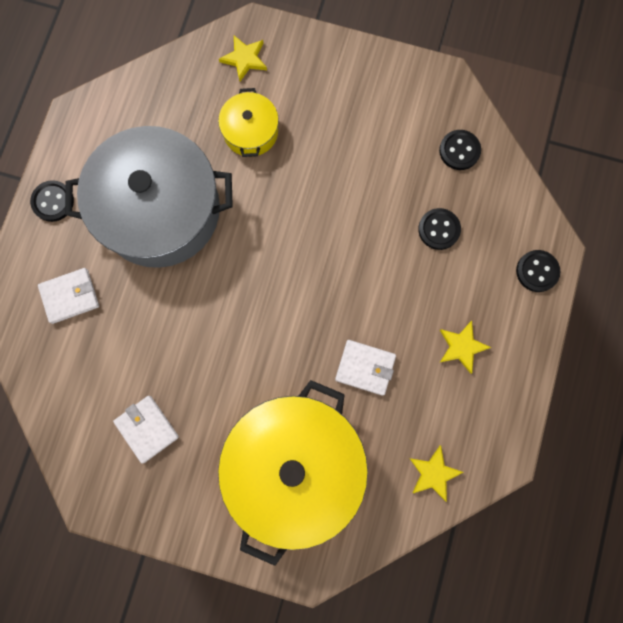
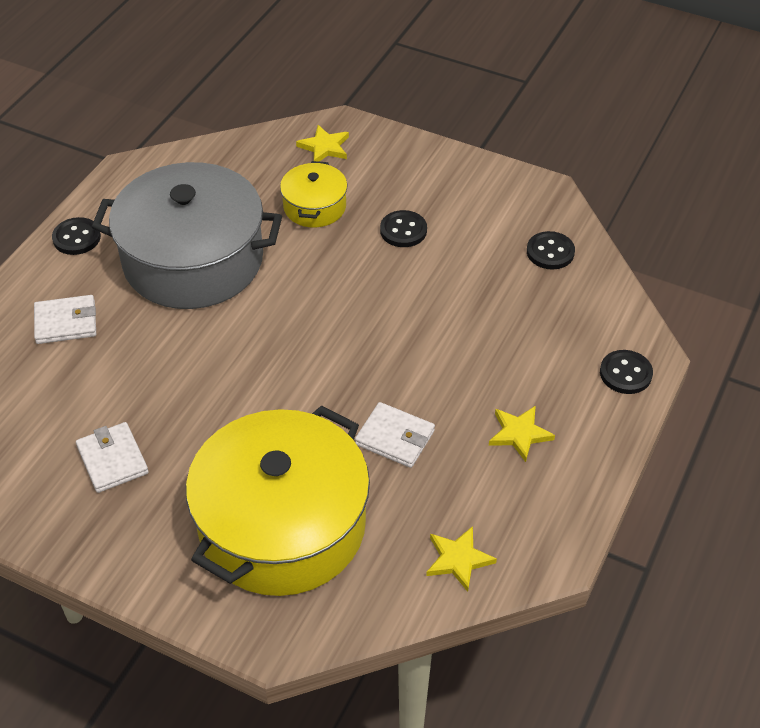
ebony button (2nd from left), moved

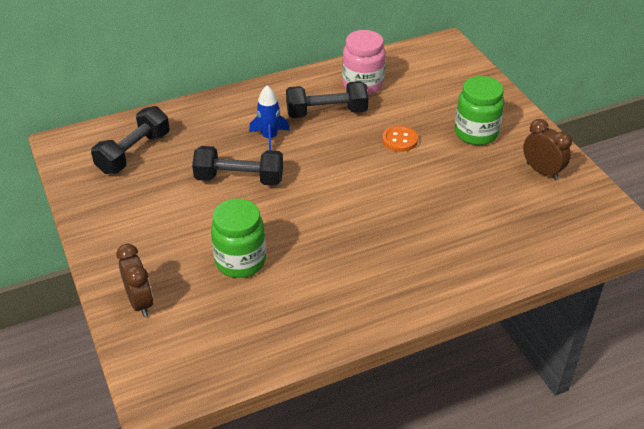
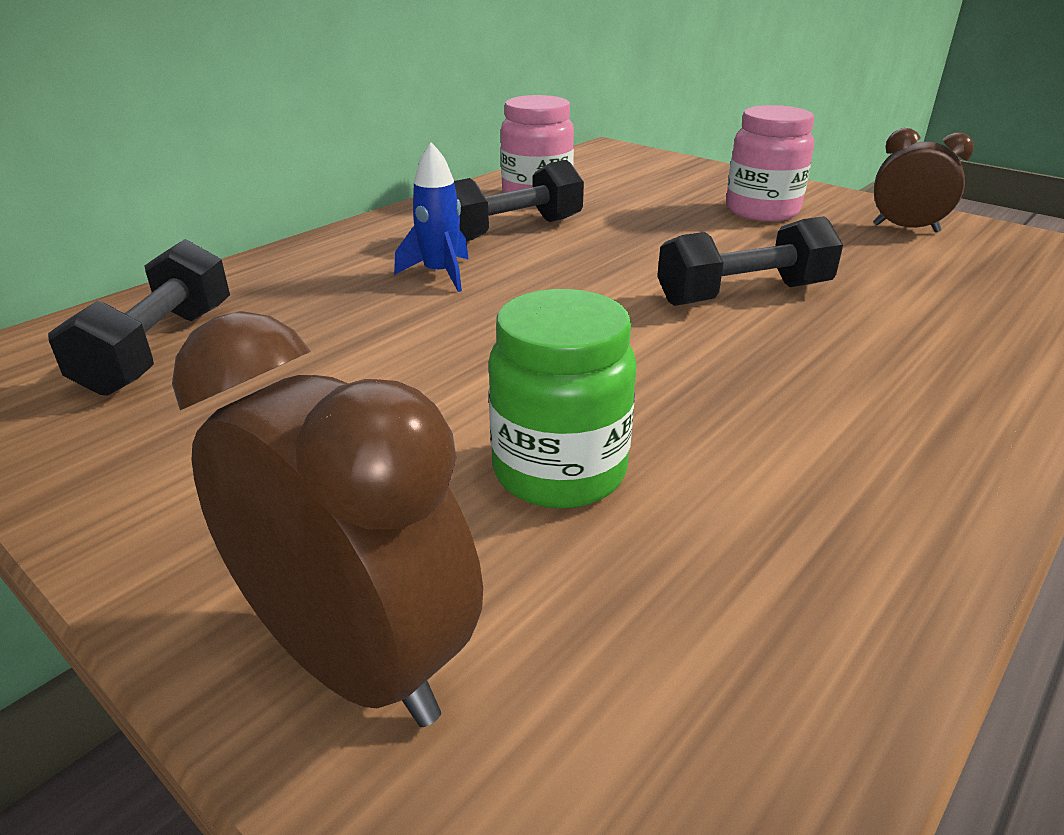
orange button => nothing
ebony dumbbell (2nd from left in the first image) => ebony dumbbell (3rd from left), moved
green jar (2nd from left) => rosy jar (2nd from left)
dark brown clock (1st from left), x1.61

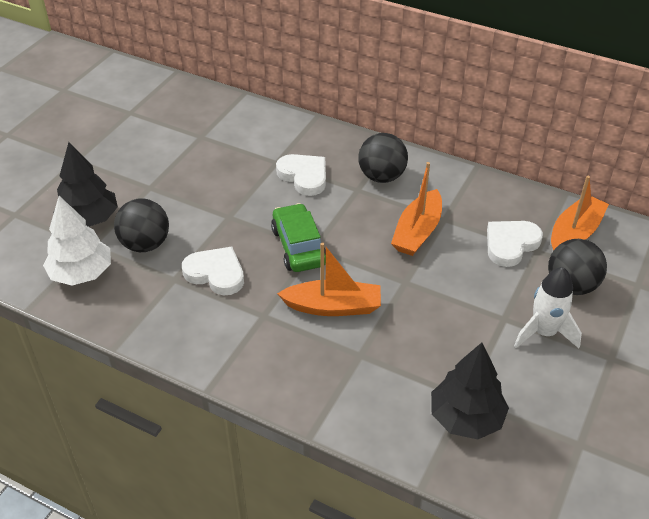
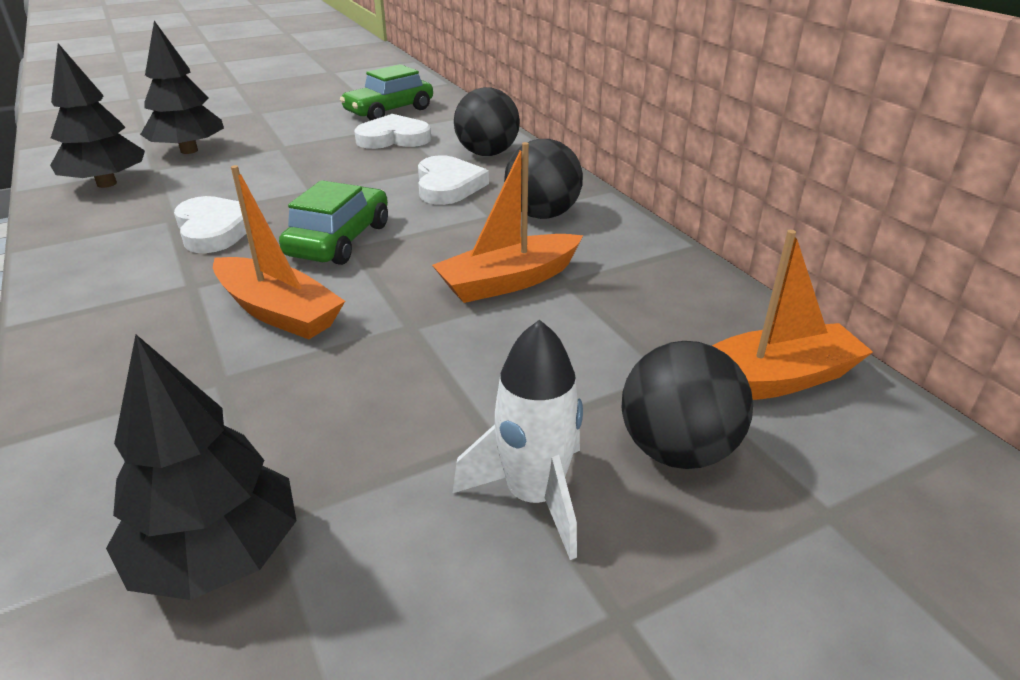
nothing => green toy car (2nd from left)
ebony ball (1st from left), moved
white heart (3rd from left in the first image) => white heart (2nd from left), moved
white fir tree => ebony fir tree (1st from left)

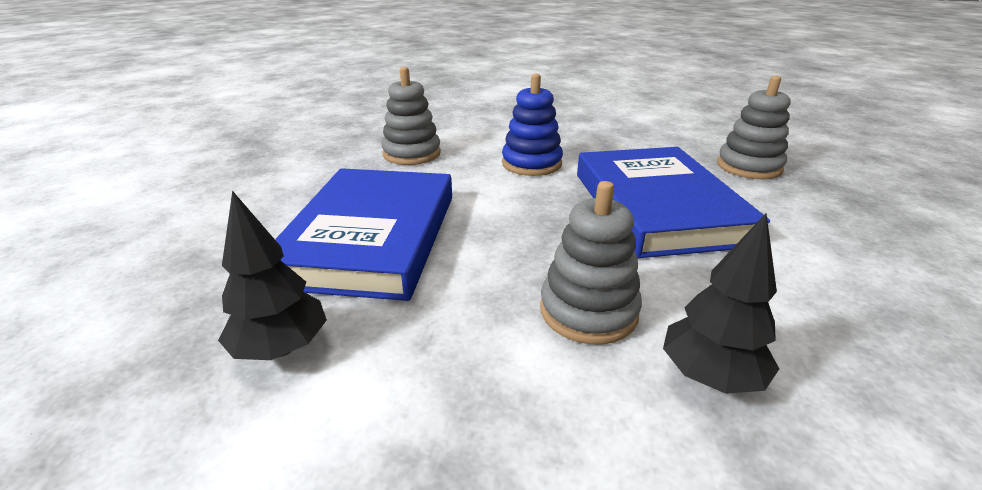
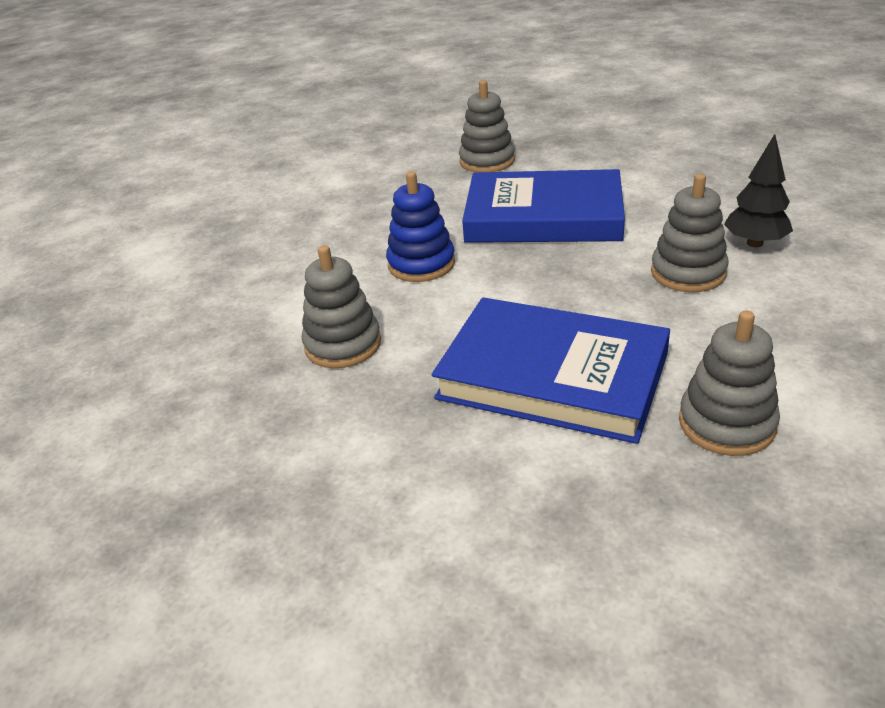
ebony fir tree (1st from left) => ash-grey stacking rings (4th from left)

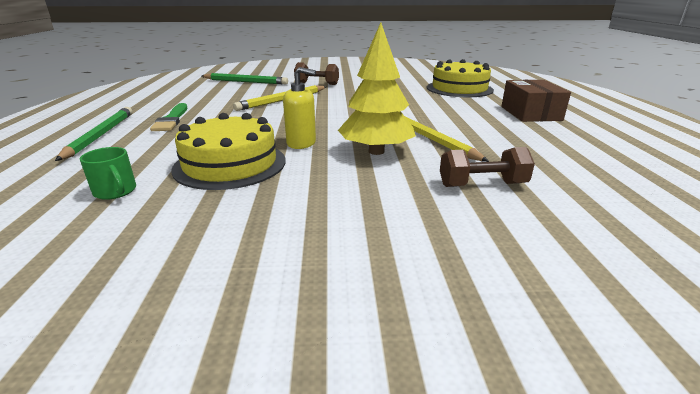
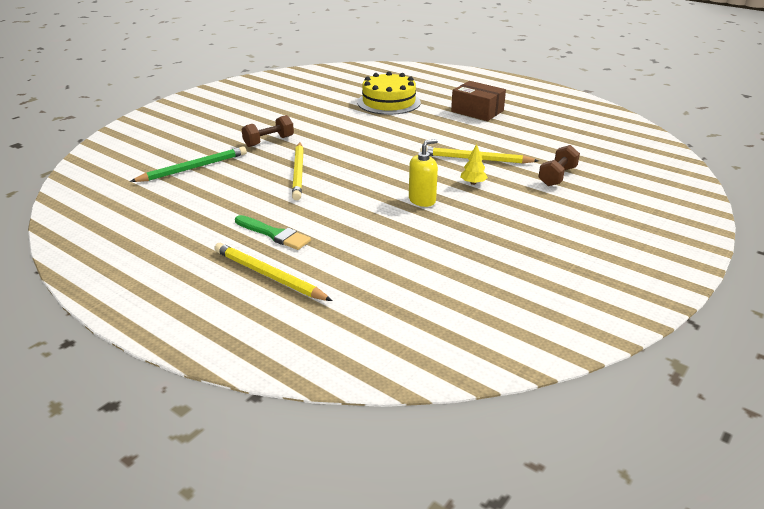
green tea mug => nothing
golden cake (1st from left) => nothing
green wooden pencil (1st from left) => golden wooden pencil (1st from left)
golden fir tree, x0.45

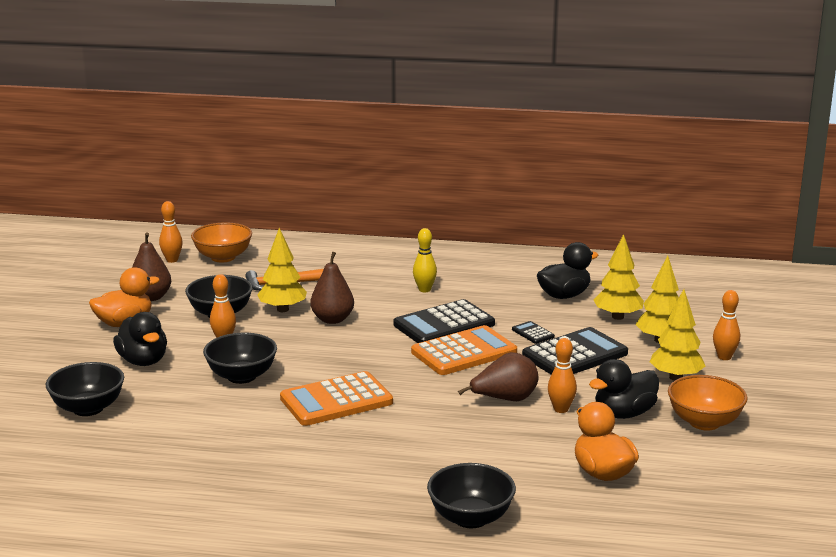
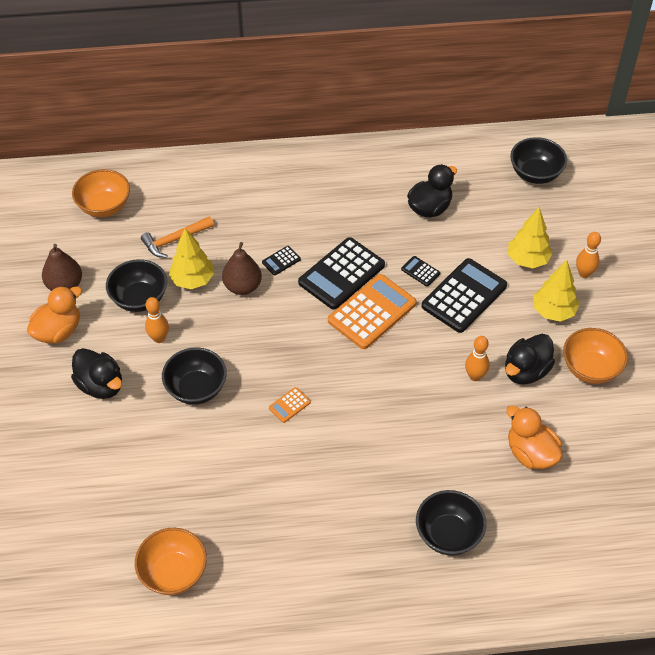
orange skittle (1st from left) => nothing
golden skittle => nothing
dark brown pear (3rd from left) => nothing
golden fir tree (2nd from left) => nothing
nothing => orange serving bowl (2nd from left)
nothing => ebony calculator (1st from left)
ebony serving bowl (1st from left in the first image) => ebony serving bowl (4th from left), moved
orange calculator (1st from left), x0.44

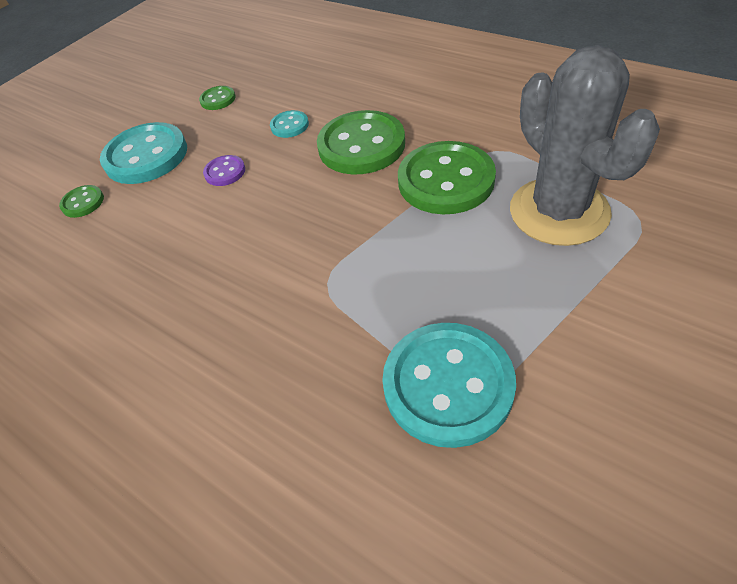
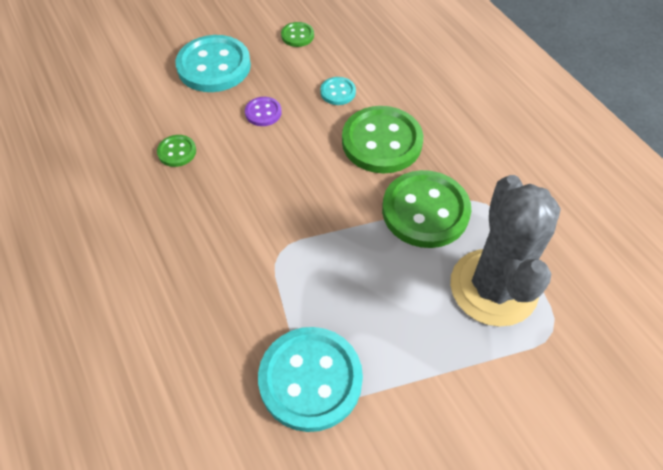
green button (1st from left), moved

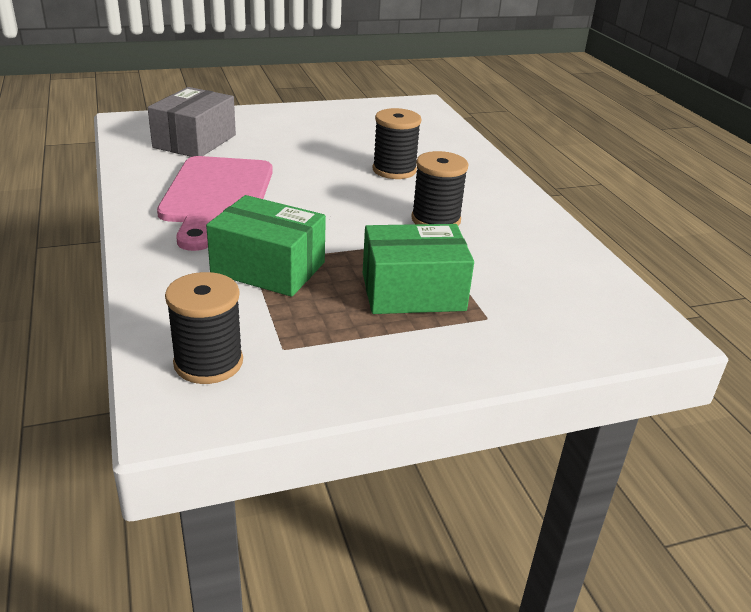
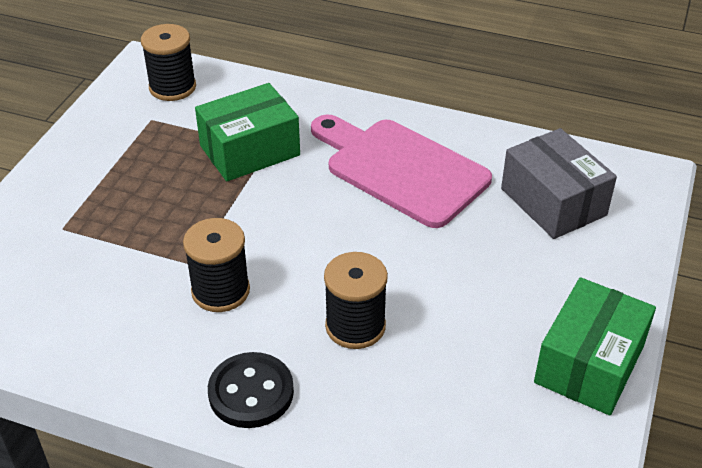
nothing => ebony button
green parcel (2nd from left), moved

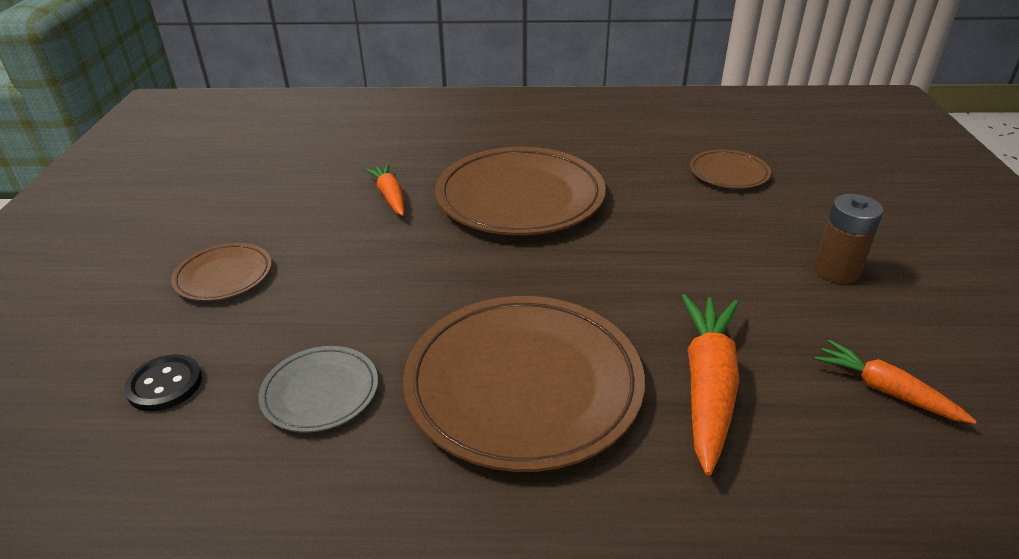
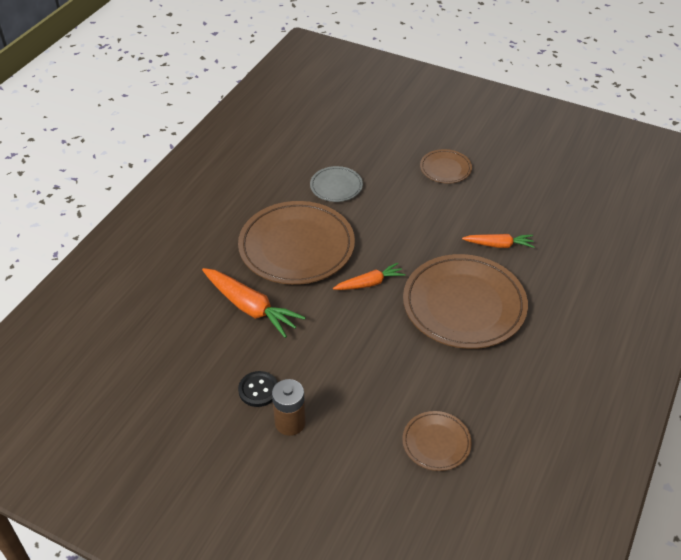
ebony button, moved
orange root vegetable (3rd from left in the first image) => orange root vegetable (2nd from left), moved

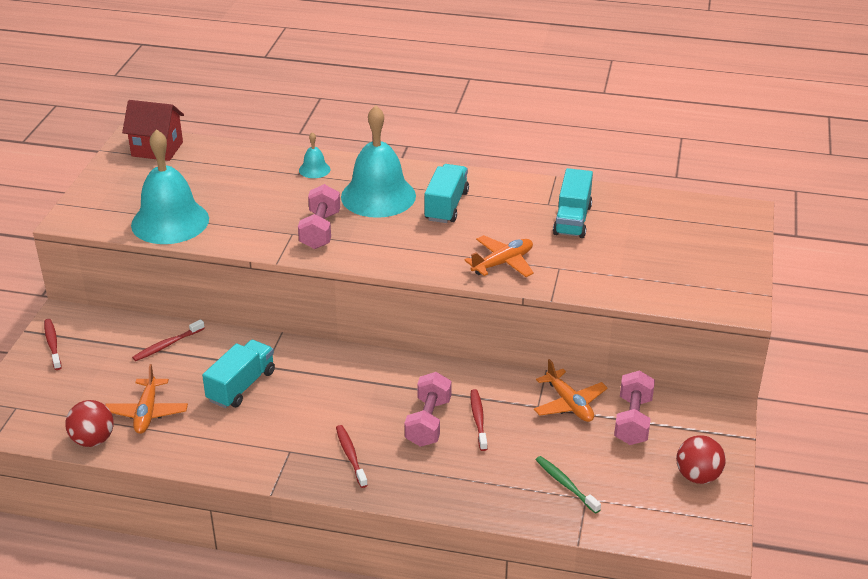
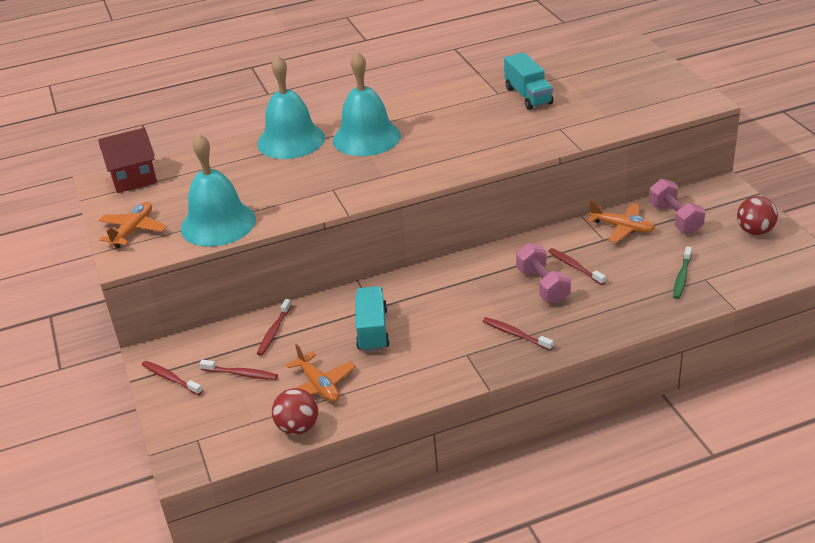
rosy dumbbell (1st from left) => nothing
teal toy truck (2nd from left) => nothing
nothing => crimson tooth brush (2nd from left)
orange toy plane (2nd from left in the first image) => orange toy plane (1st from left), moved
green tooth brush, 90 degrees counterclockwise
teal bell (2nd from left), x2.31

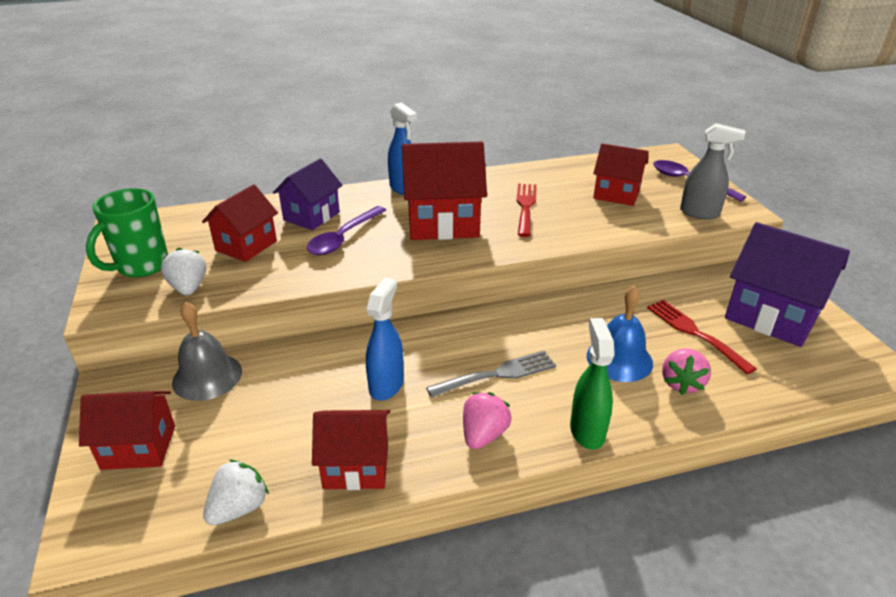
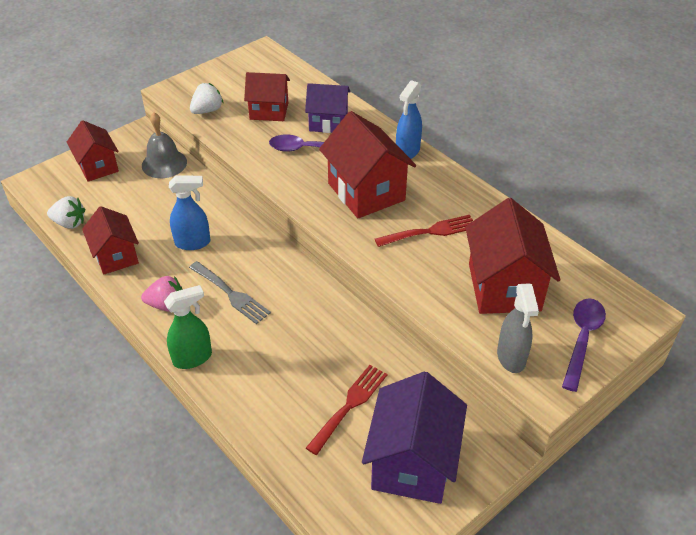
green tea mug => nothing
blue bell => nothing
rosy toy strawberry (2nd from left) => nothing
crimson toy house (5th from left), x1.57

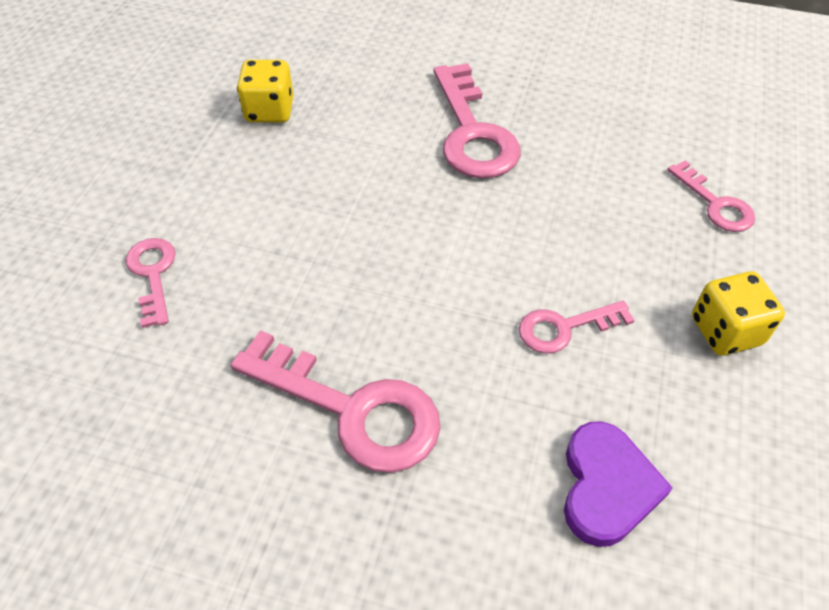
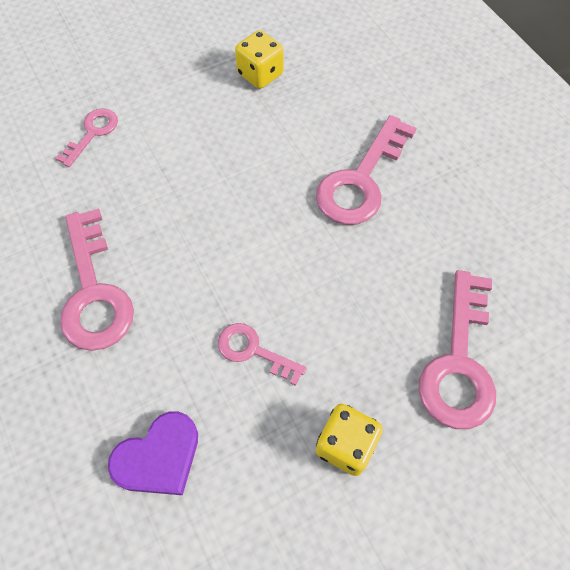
rosy key (5th from left), x1.79

